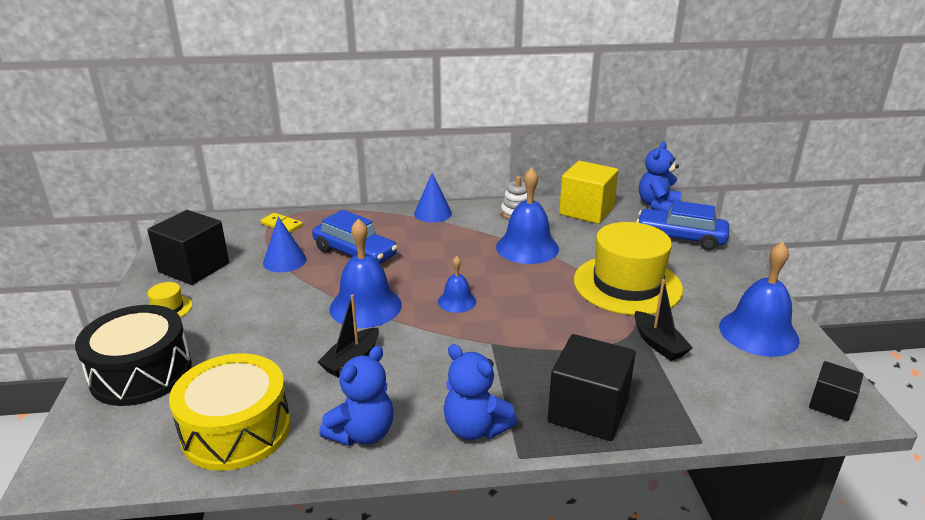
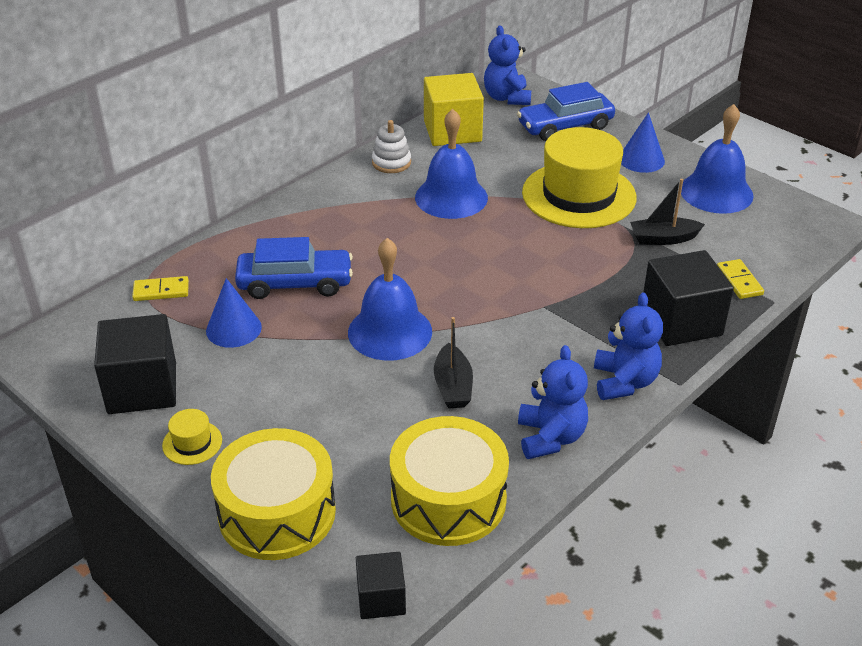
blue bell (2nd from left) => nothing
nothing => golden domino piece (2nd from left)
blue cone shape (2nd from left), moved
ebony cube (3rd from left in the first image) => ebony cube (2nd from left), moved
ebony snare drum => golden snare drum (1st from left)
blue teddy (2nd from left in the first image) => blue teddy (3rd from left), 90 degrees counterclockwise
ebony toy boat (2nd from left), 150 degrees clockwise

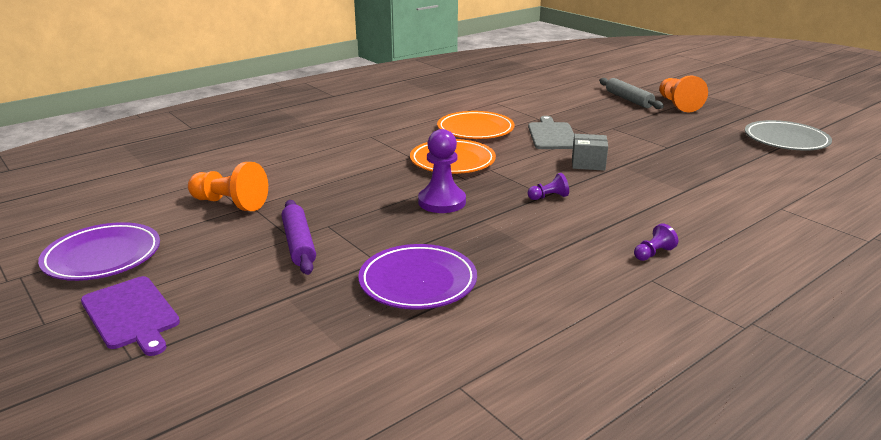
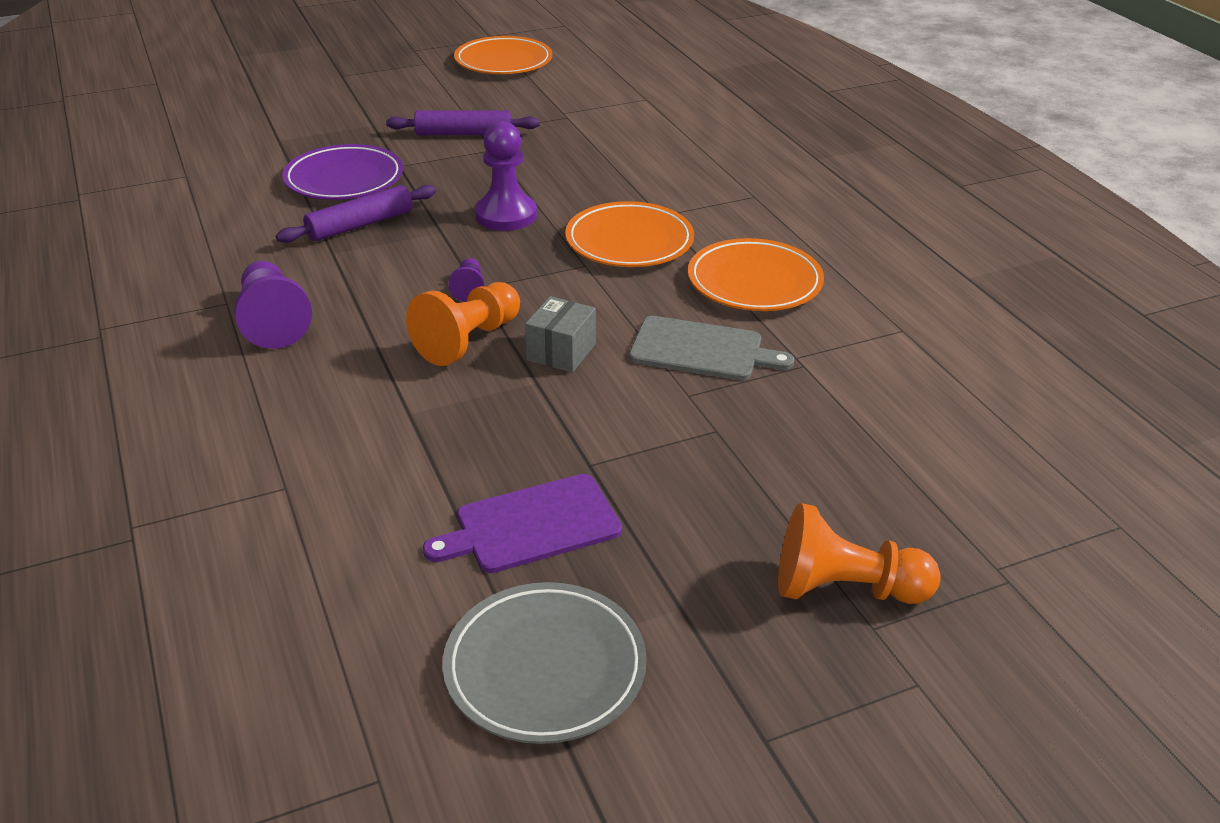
ash-grey rolling pin => nothing
nothing => royal purple rolling pin (1st from left)
royal purple chopping board, moved
orange pawn (1st from left), moved
royal purple dinner plate (1st from left) => orange dinner plate (1st from left)
royal purple pawn (3rd from left in the first image) => royal purple pawn (1st from left), x1.95

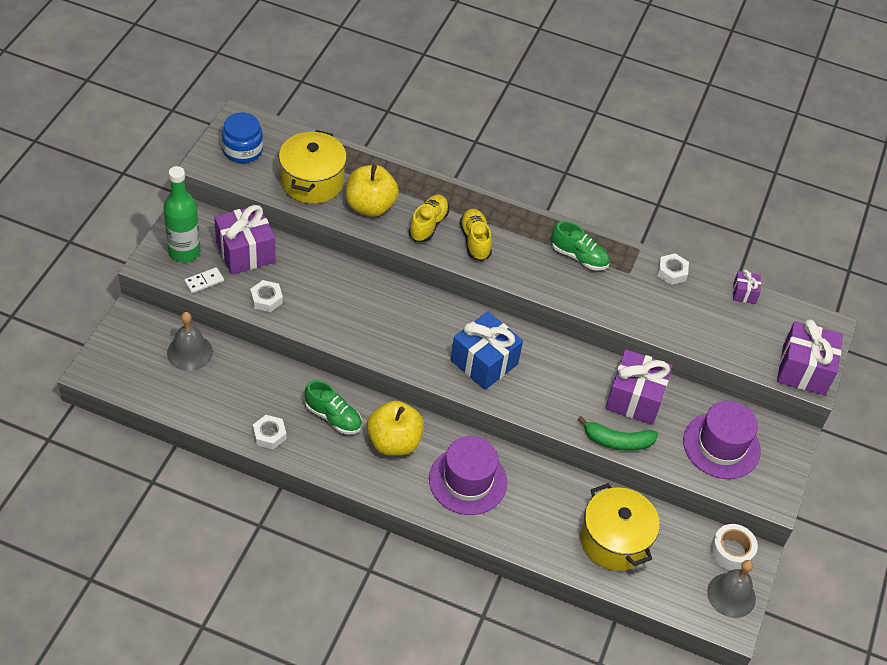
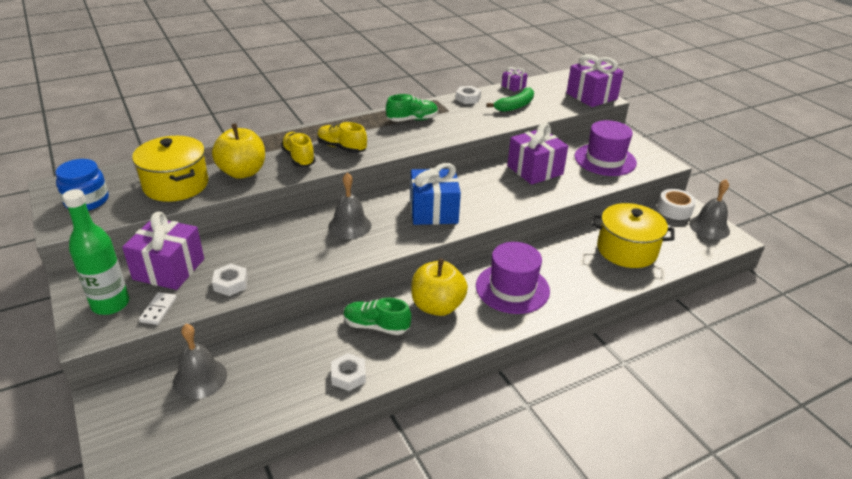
nothing => ash-grey bell (2nd from left)
green banana, moved
green sneaker (1st from left), 150 degrees counterclockwise

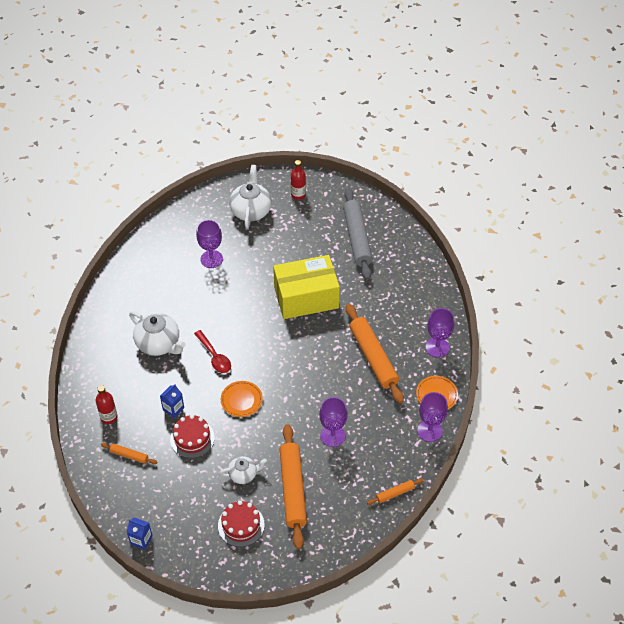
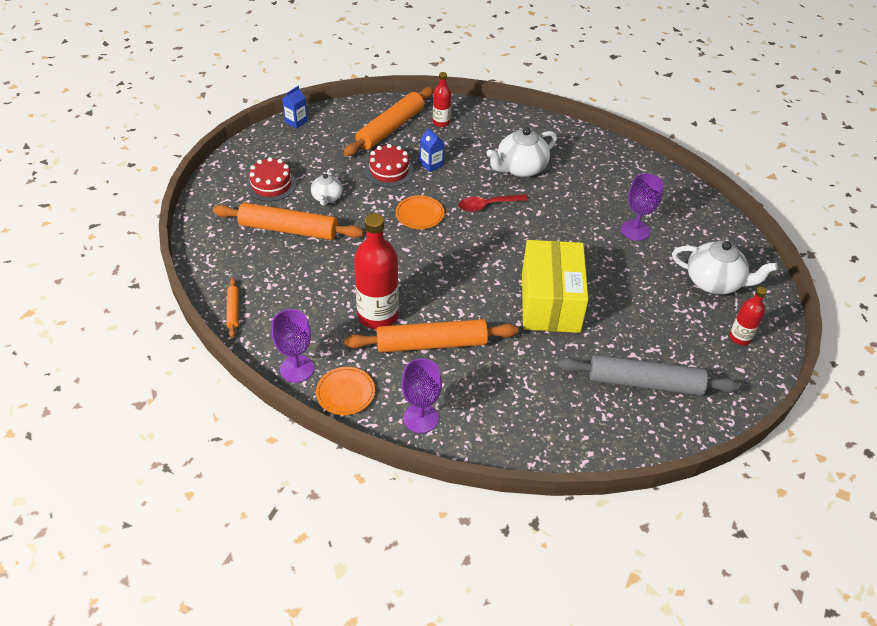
royal purple chalice (2nd from left) => nothing
nothing => crimson flask (1st from left)
orange rolling pin (1st from left in the first image) => orange rolling pin (3rd from left), x2.18

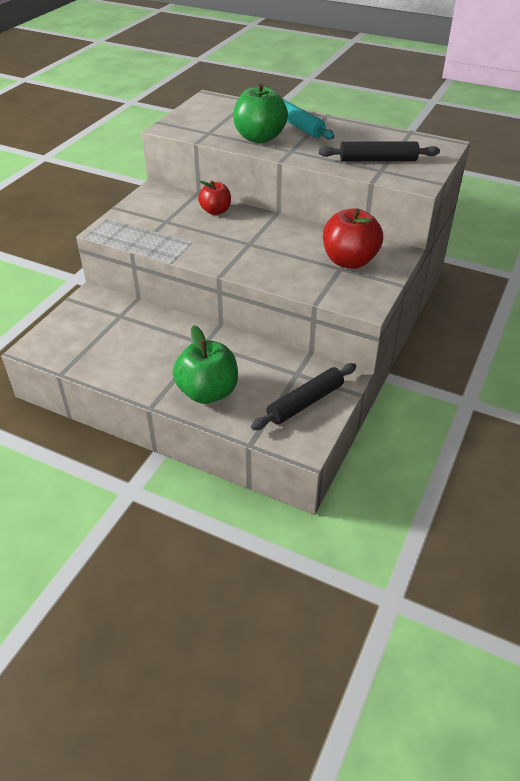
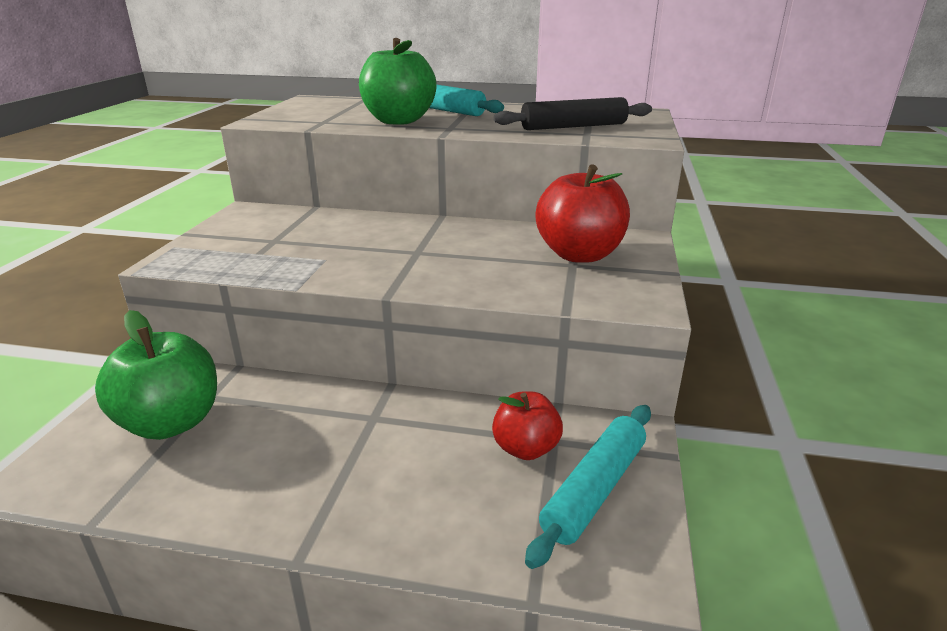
green apple (1st from left), moved
crimson apple (1st from left), moved
ebony rolling pin (1st from left) => teal rolling pin (2nd from left)

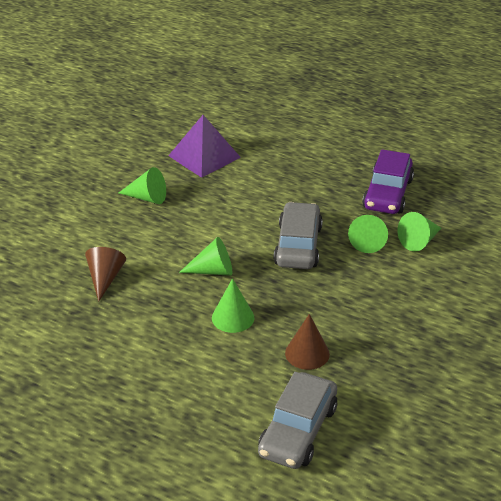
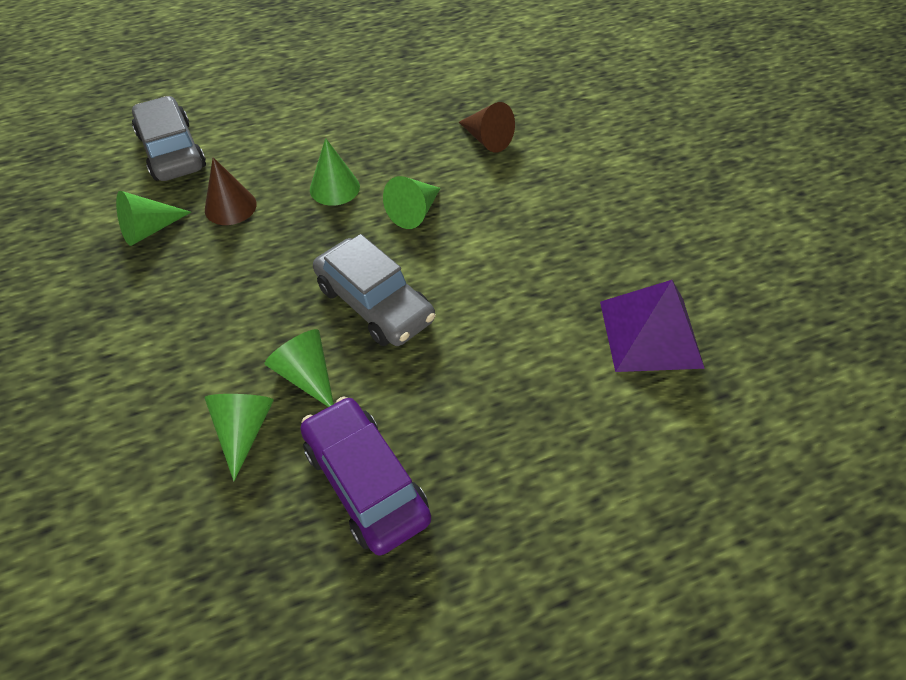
green cone shape (1st from left), moved

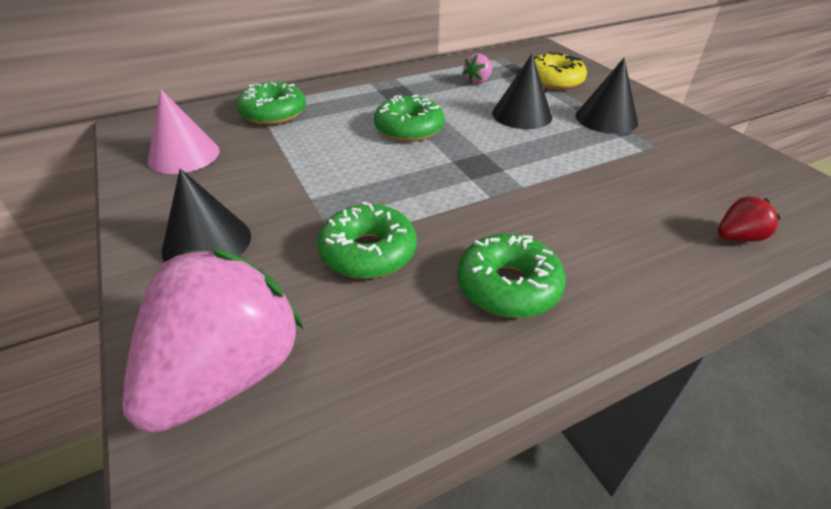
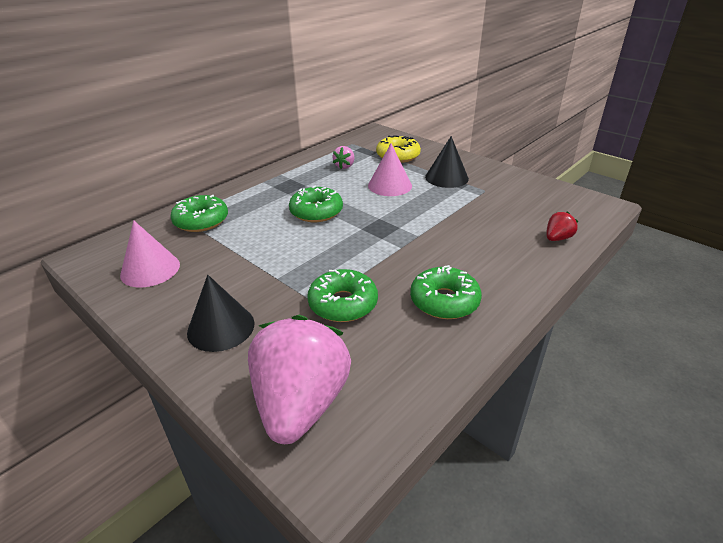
ebony cone shape (2nd from left) => rosy cone shape (2nd from left)

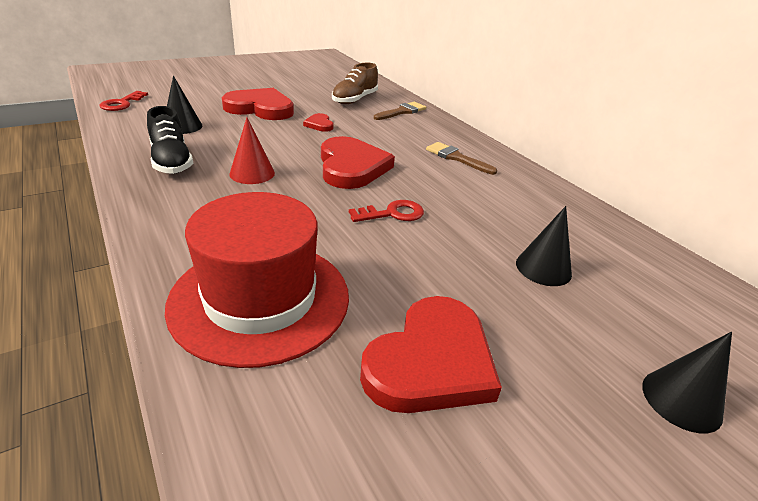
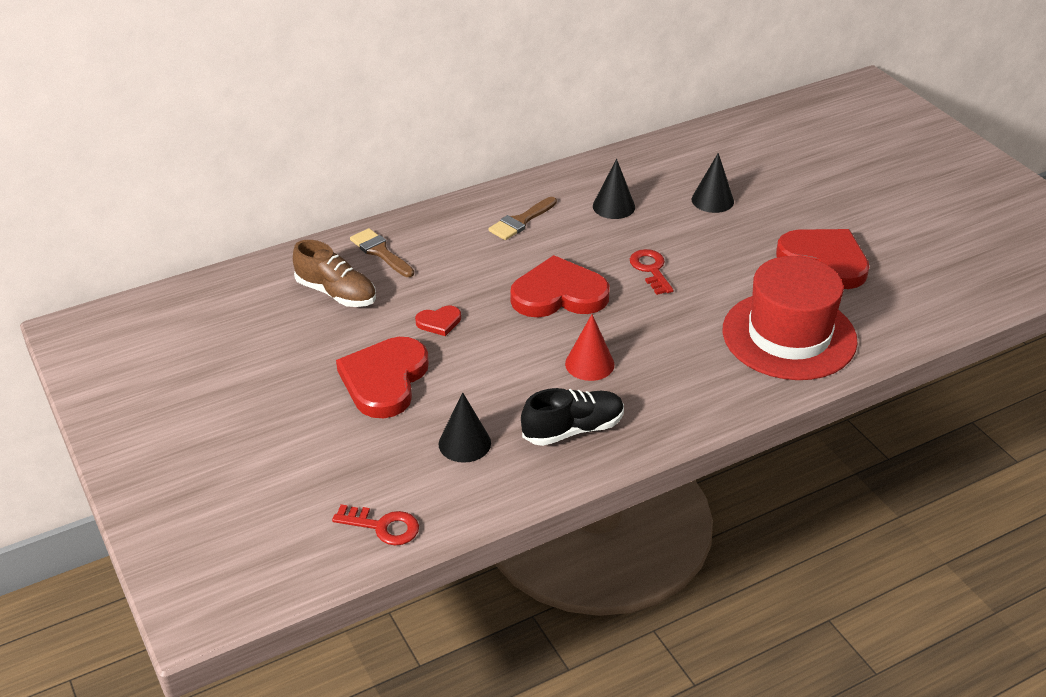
ebony cone shape (3rd from left in the first image) => ebony cone shape (2nd from left), moved

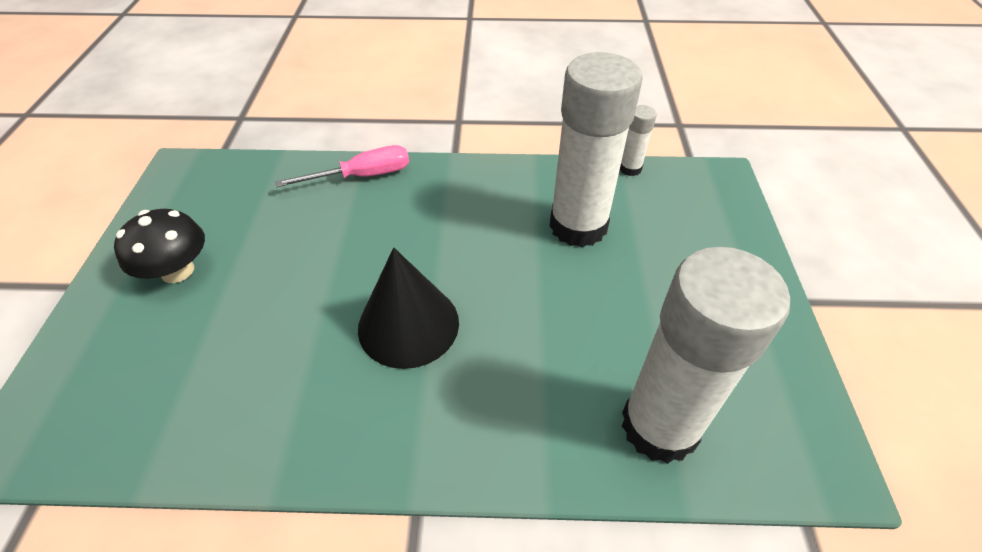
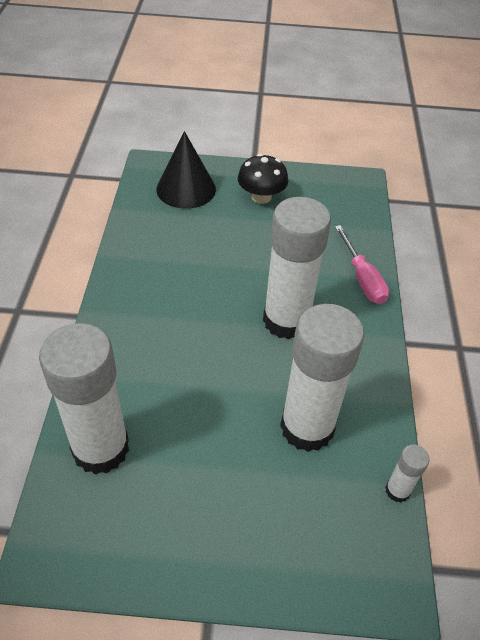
nothing => white stick of glue (2nd from left)
ebony cone shape, moved

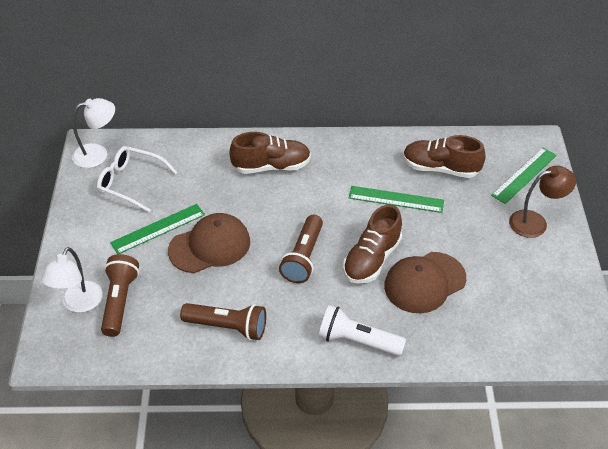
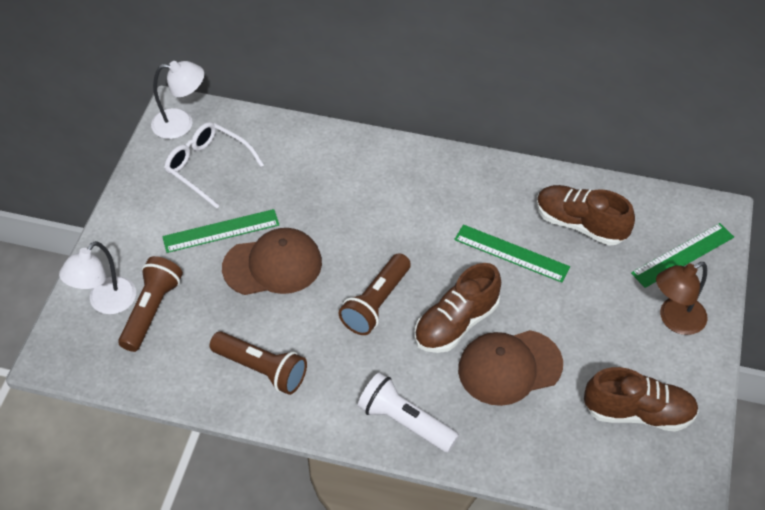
dark brown sneaker (1st from left in the first image) => dark brown sneaker (3rd from left), moved
dark brown lamp, 150 degrees clockwise

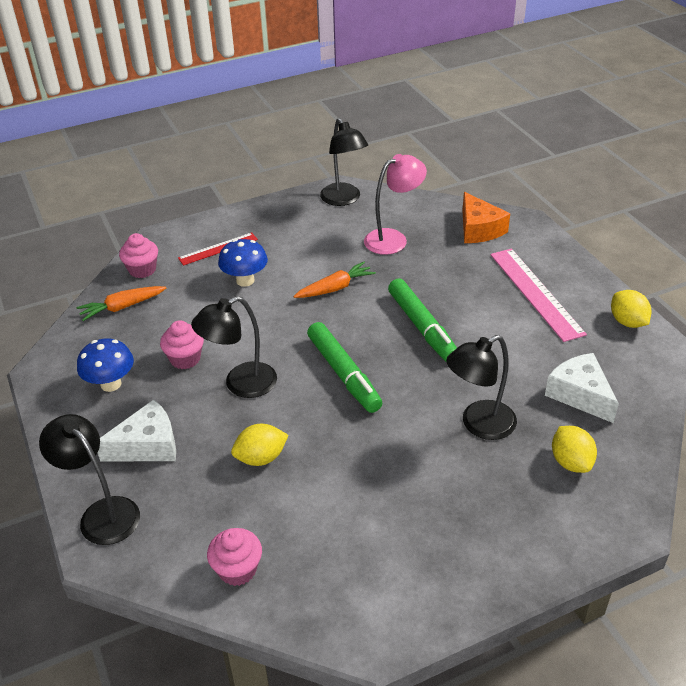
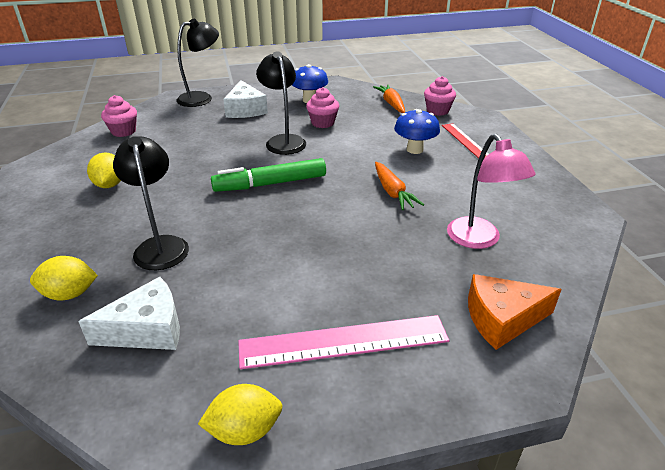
ebony lamp (3rd from left) => nothing
green felt pen (2nd from left) => nothing
golden lemon (1st from left in the first image) => golden lemon (2nd from left), moved

